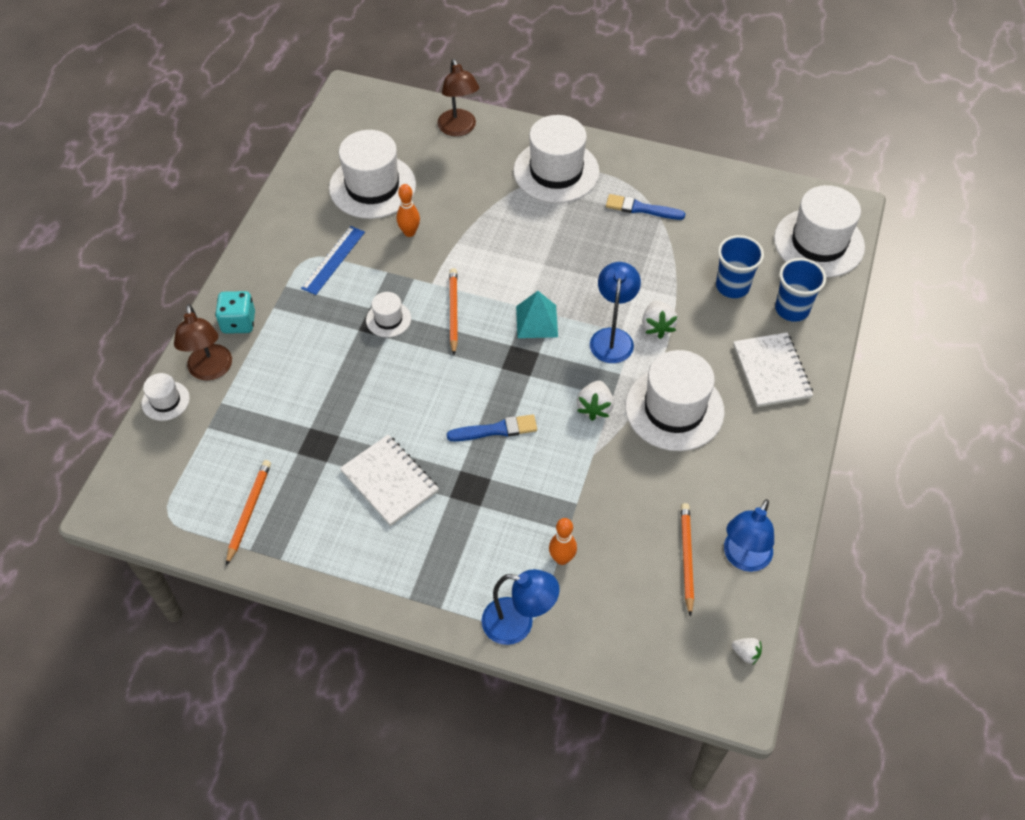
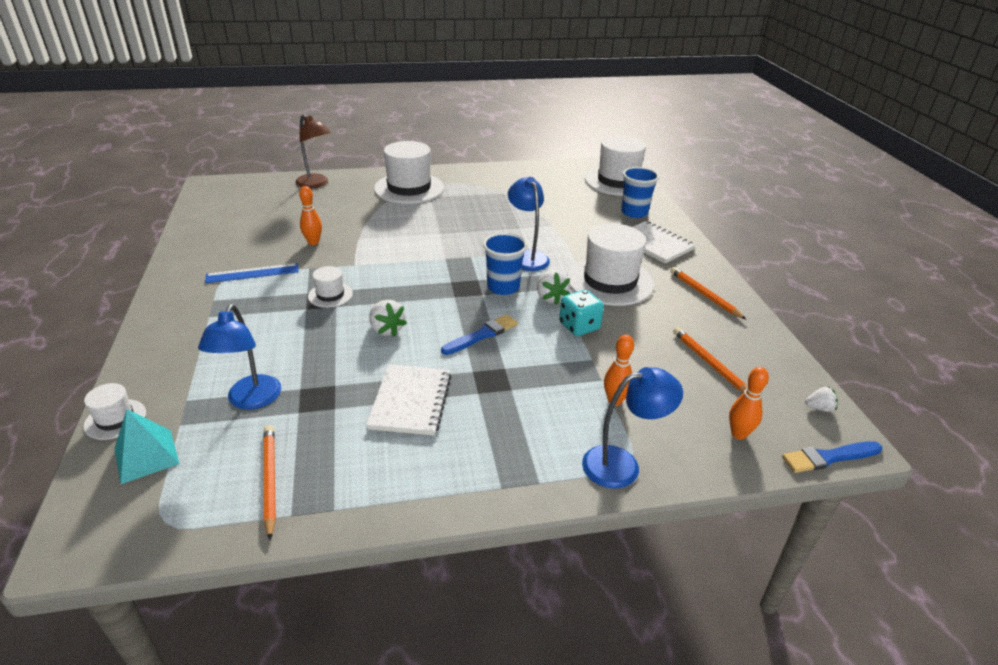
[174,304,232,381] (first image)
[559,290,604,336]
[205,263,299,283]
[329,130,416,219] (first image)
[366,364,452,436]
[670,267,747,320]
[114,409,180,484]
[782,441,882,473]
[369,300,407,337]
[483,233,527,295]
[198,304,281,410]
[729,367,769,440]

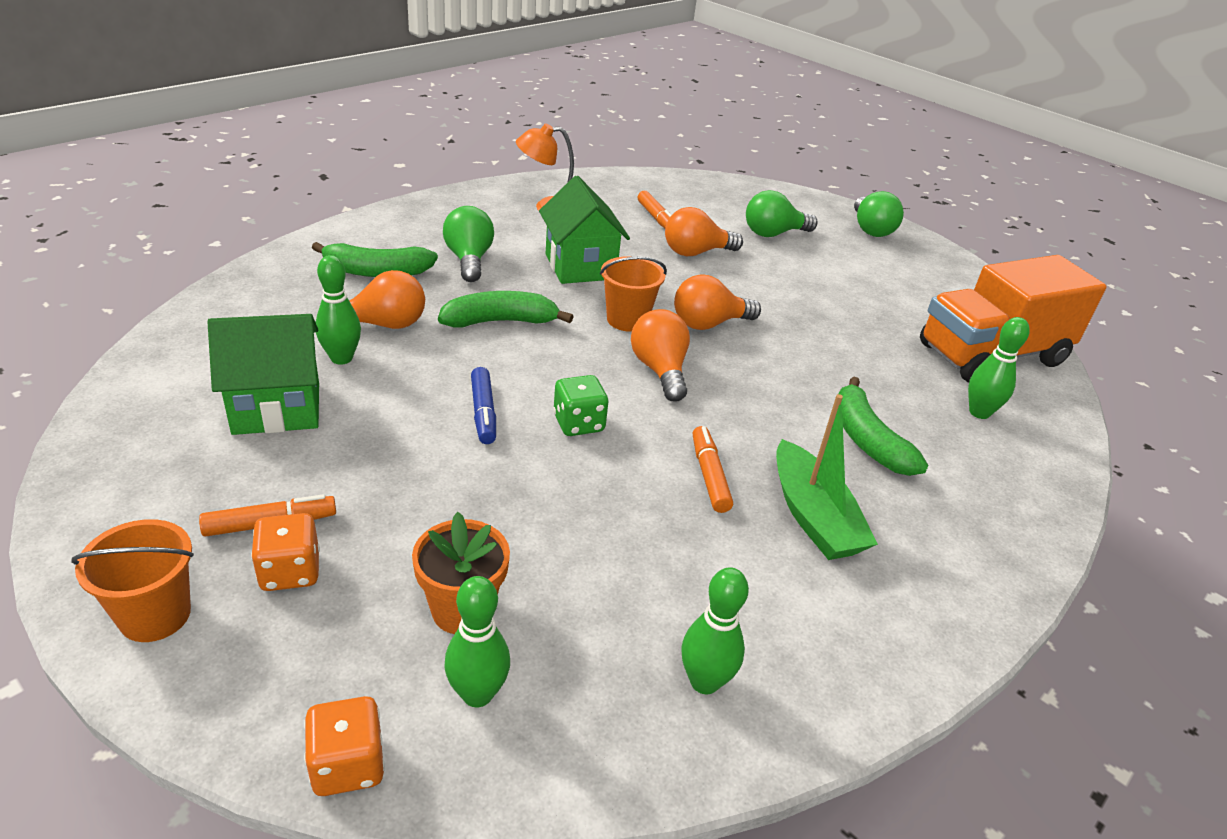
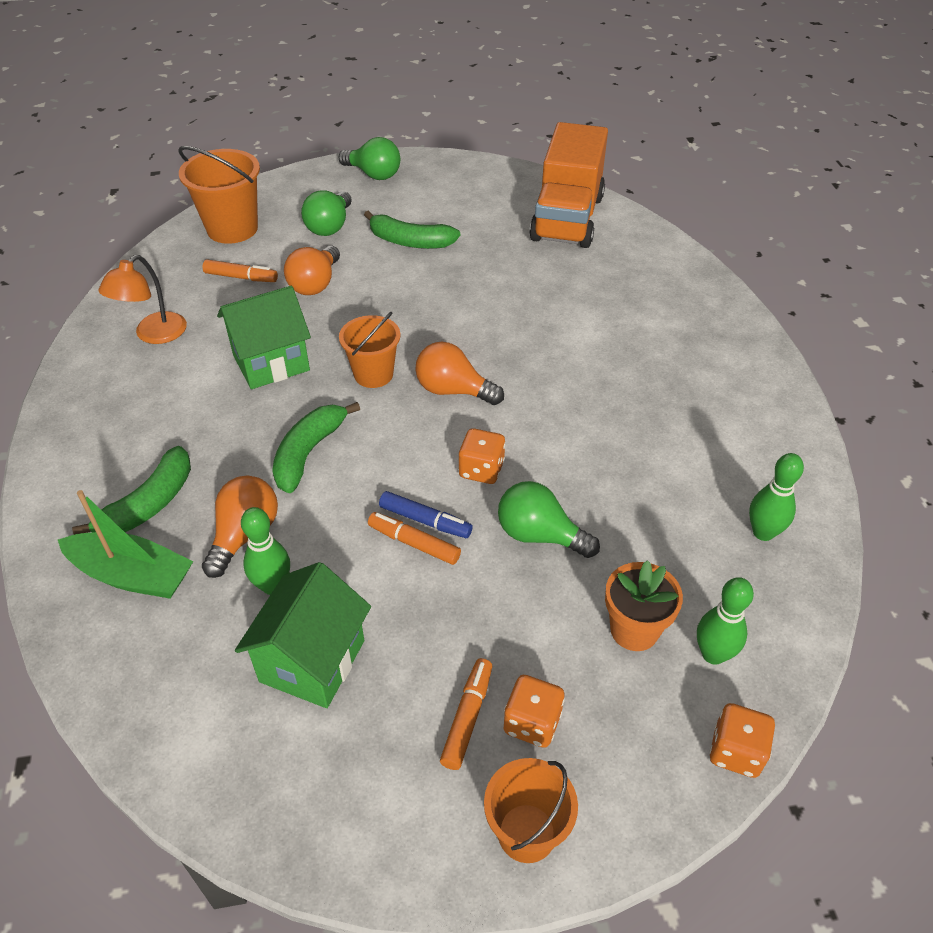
[498,481,600,558]
[217,286,311,389]
[458,428,506,484]
[674,274,761,330] (first image)
[368,512,461,565]
[58,490,193,599]
[364,211,460,249]
[968,317,1030,419] (first image)
[178,146,260,244]

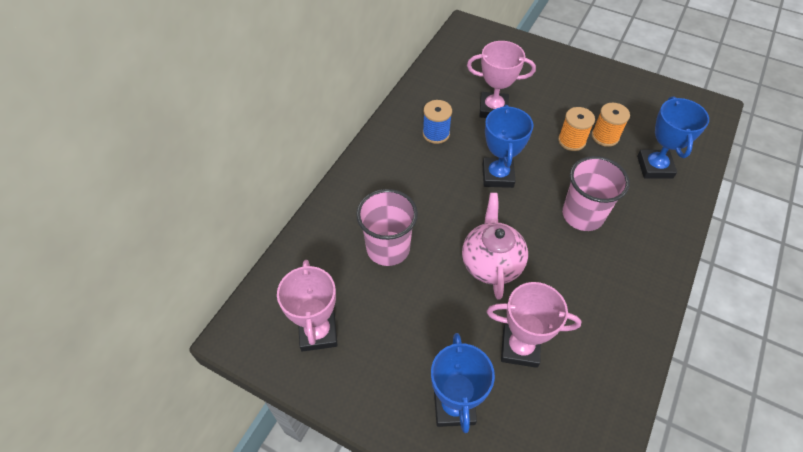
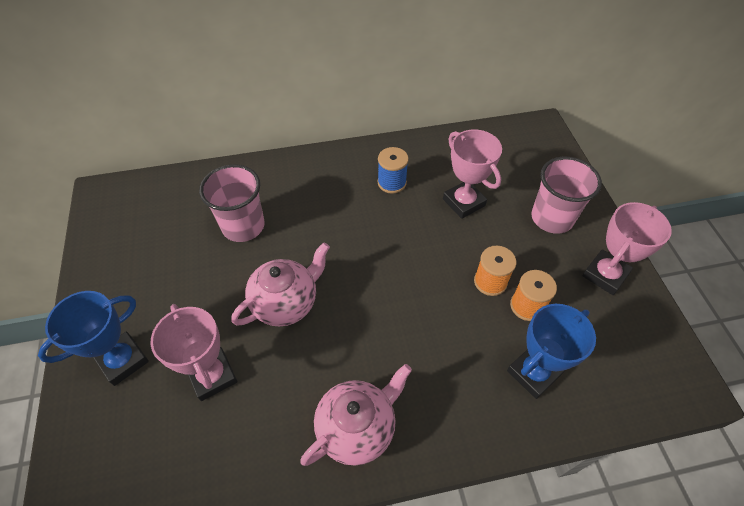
[582,202,672,295]
[483,105,533,188] (first image)
[531,157,602,234]
[300,364,412,466]

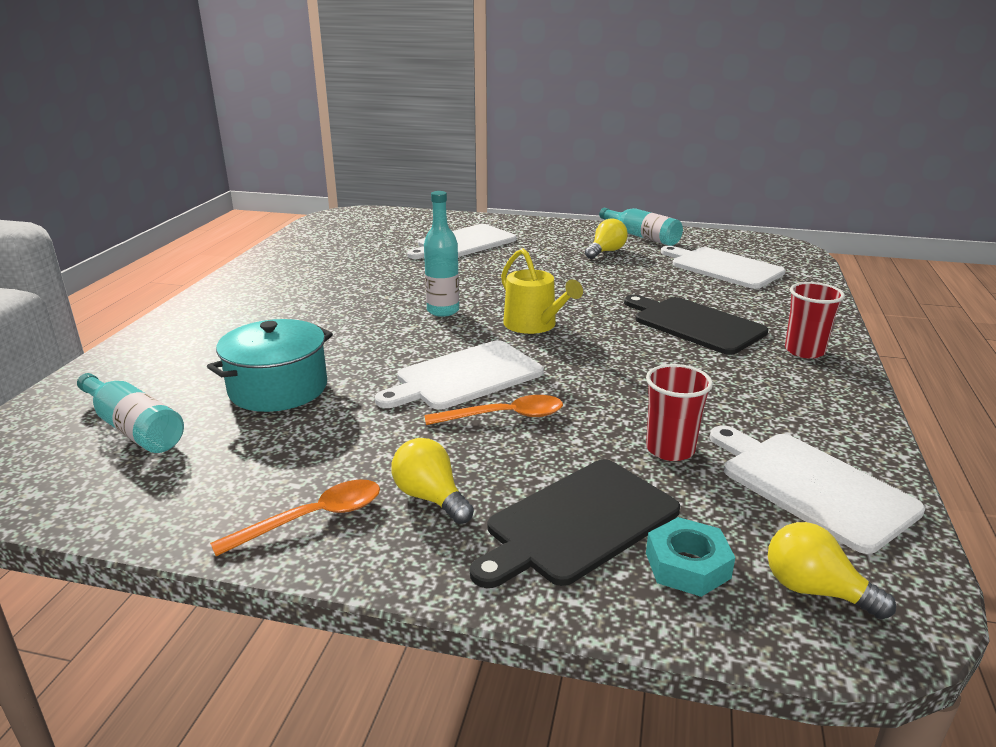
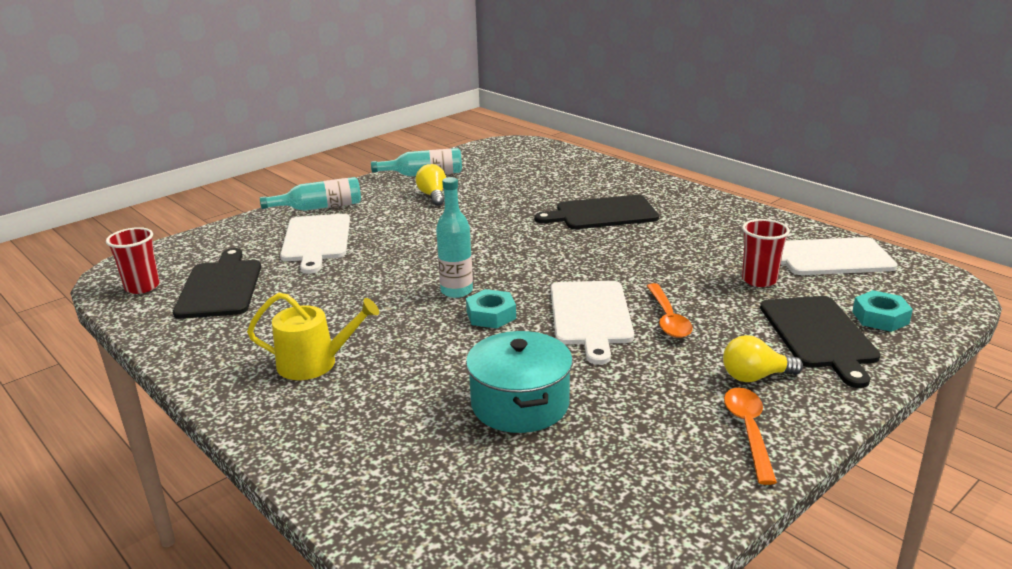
[260,177,361,211]
[647,283,693,338]
[247,293,379,380]
[661,246,785,289] (first image)
[768,522,896,620] (first image)
[106,227,160,294]
[173,248,261,319]
[466,289,516,329]

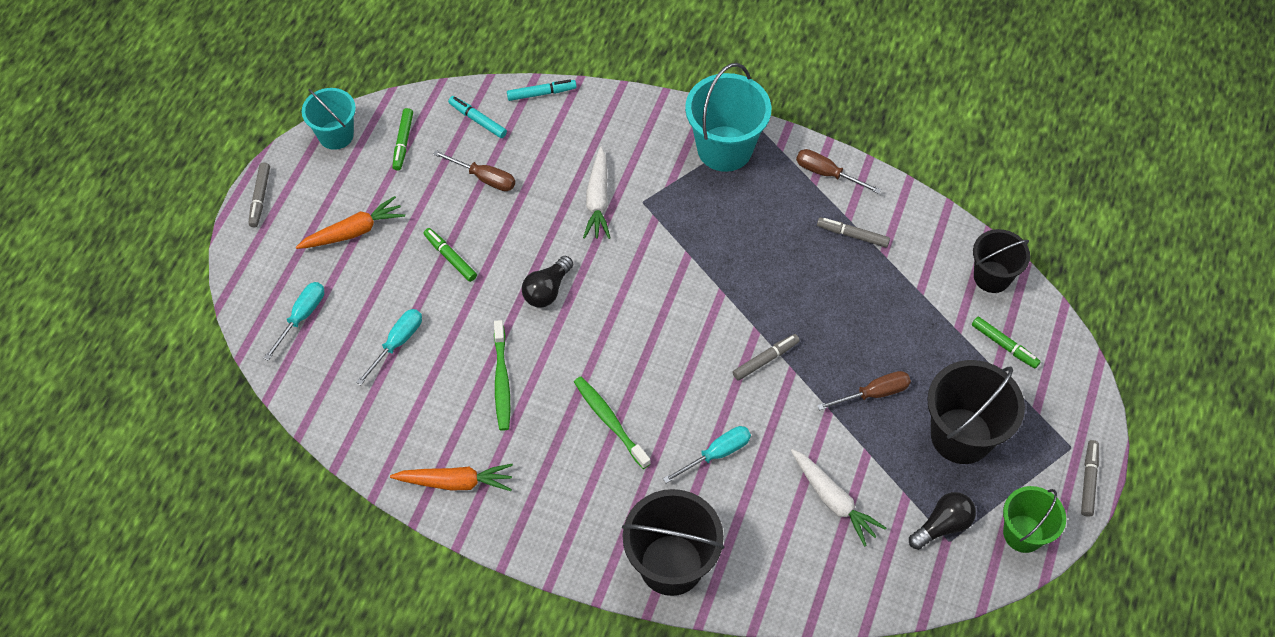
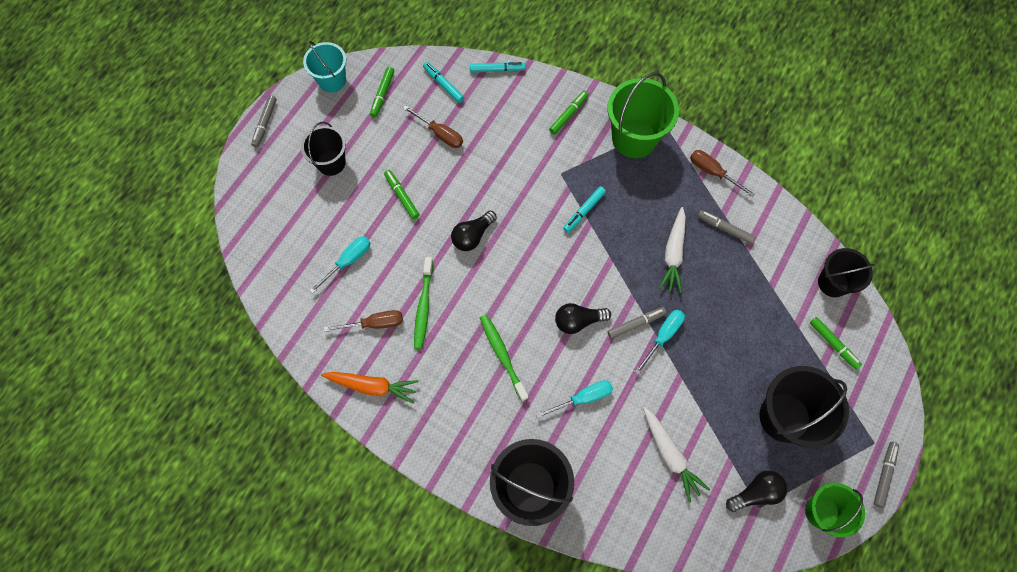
[635,310,685,375]
[301,122,346,176]
[659,207,686,293]
[607,72,679,158]
[323,310,403,332]
[549,91,589,135]
[555,303,611,334]
[563,186,606,233]

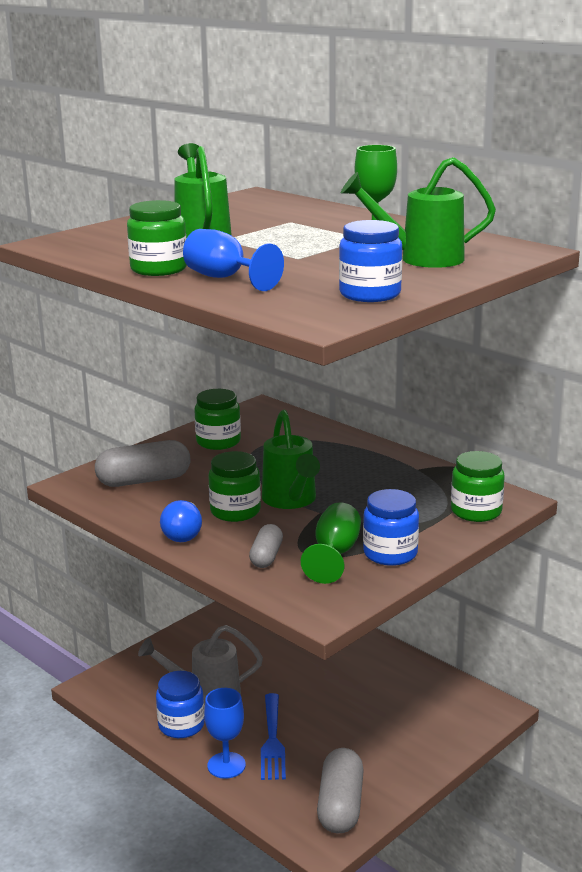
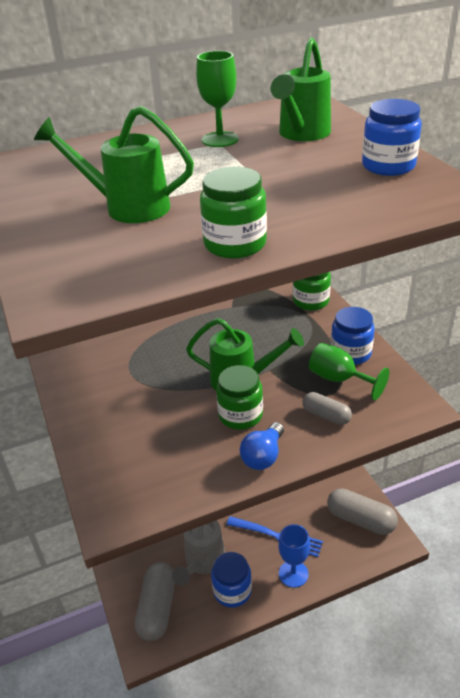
[135,562,175,641]
[240,422,284,470]
[183,229,284,291] (first image)
[194,389,241,450] (first image)

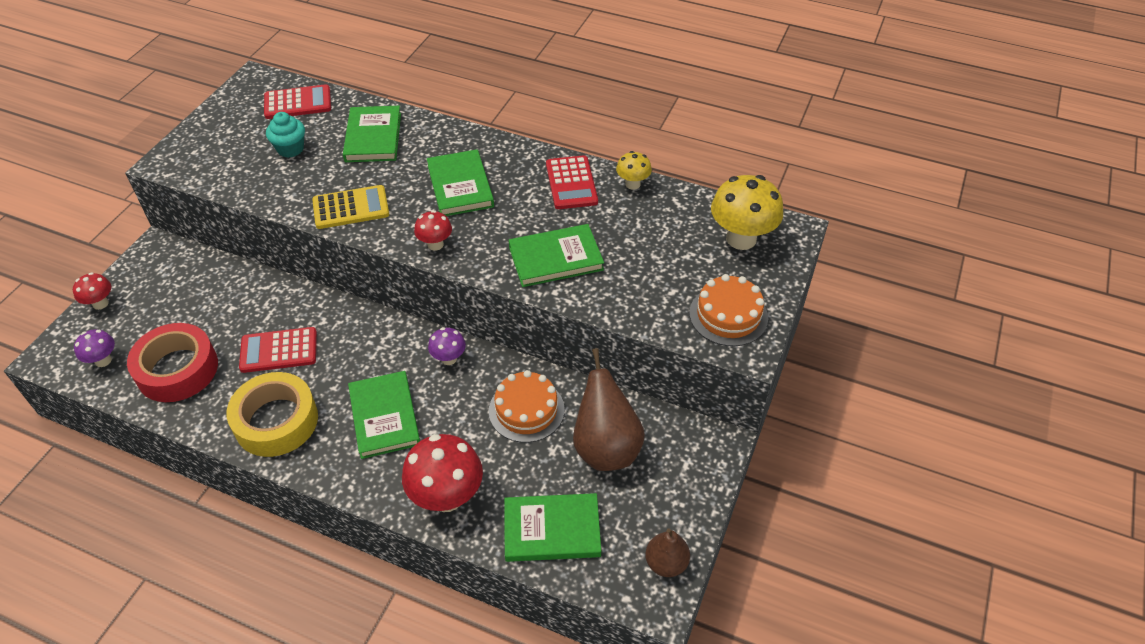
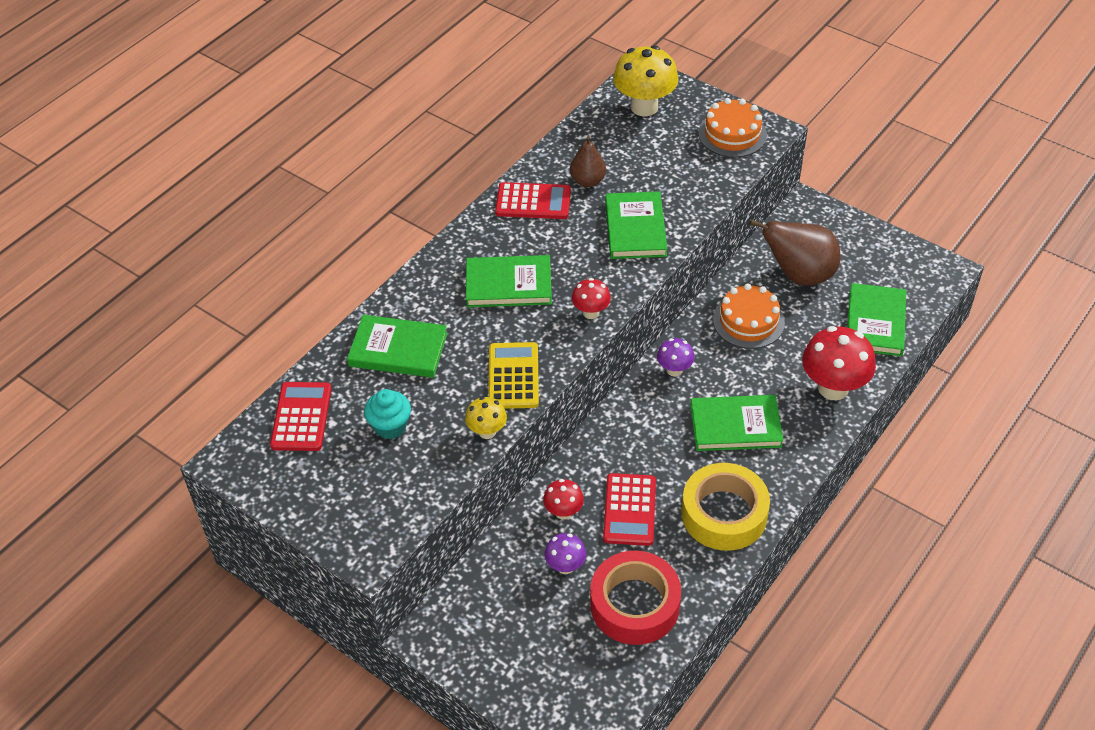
[543,479,584,520]
[544,533,586,574]
[465,397,507,439]
[570,136,606,187]

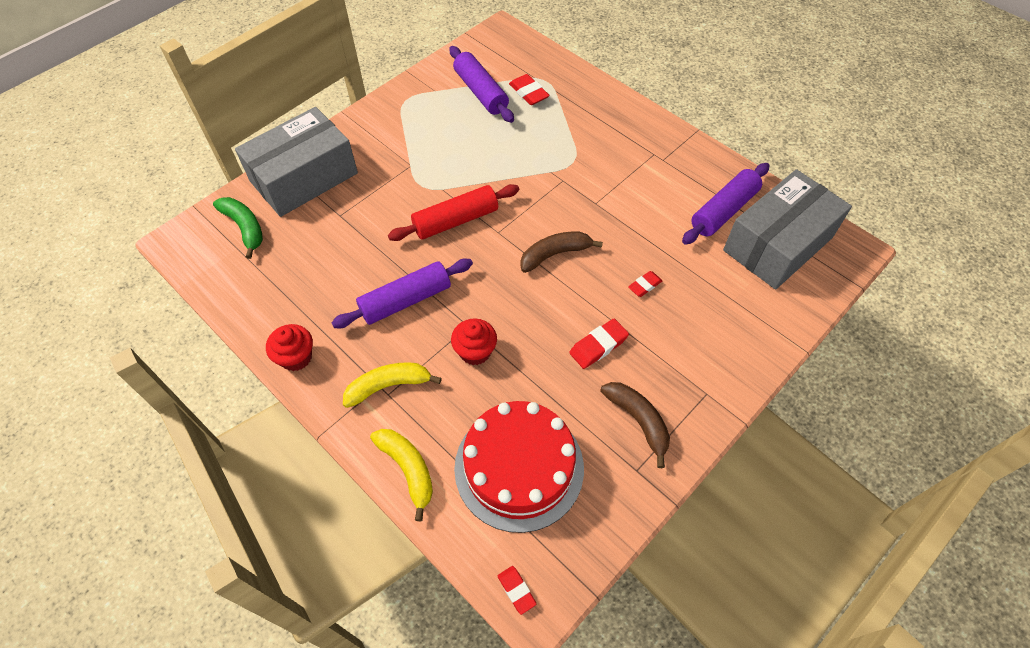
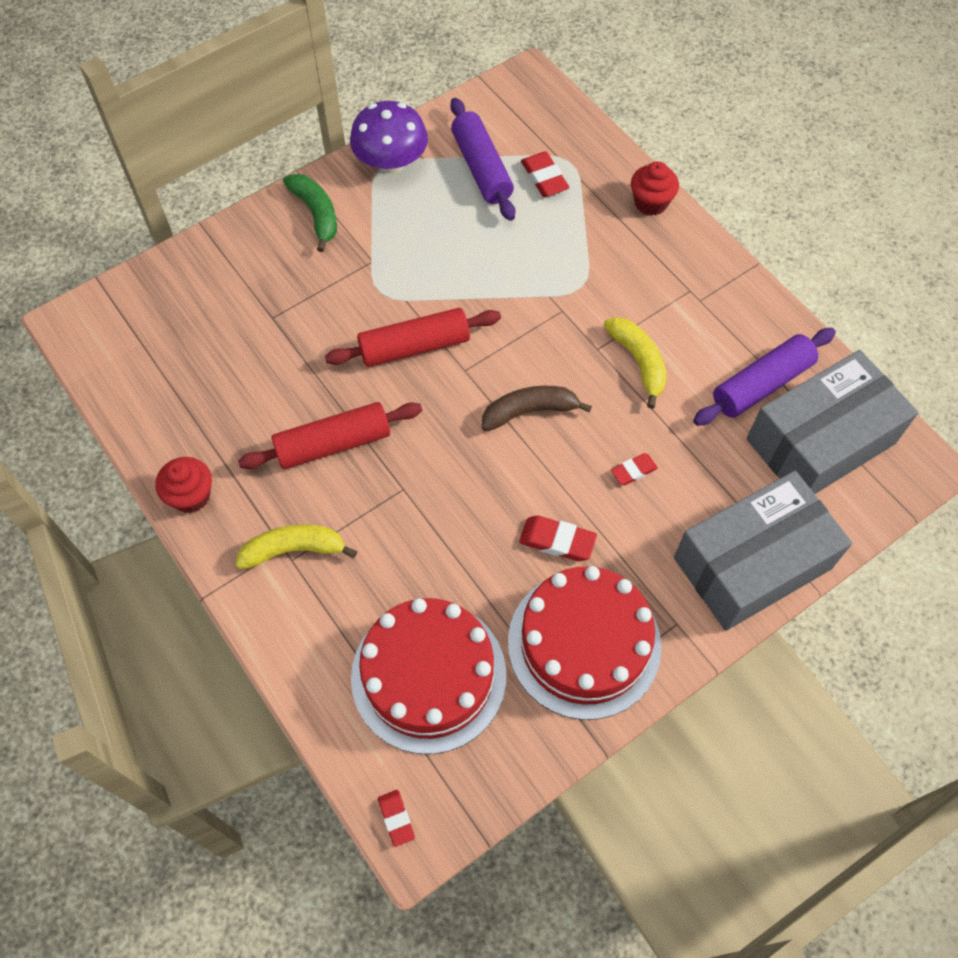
[283,174,337,252]
[674,471,852,631]
[238,402,422,469]
[604,317,667,409]
[631,161,679,216]
[519,516,597,561]
[508,566,662,720]
[350,101,428,174]

